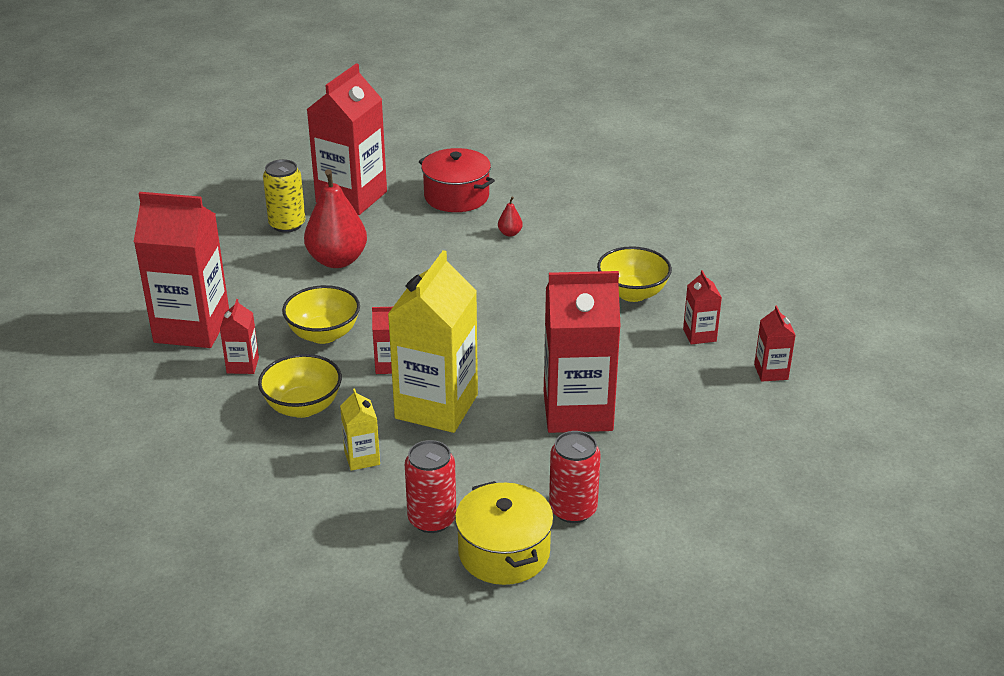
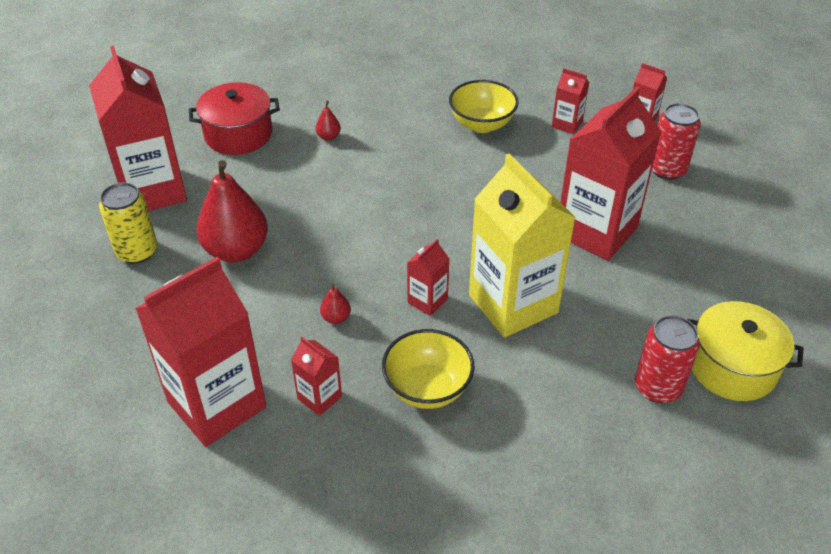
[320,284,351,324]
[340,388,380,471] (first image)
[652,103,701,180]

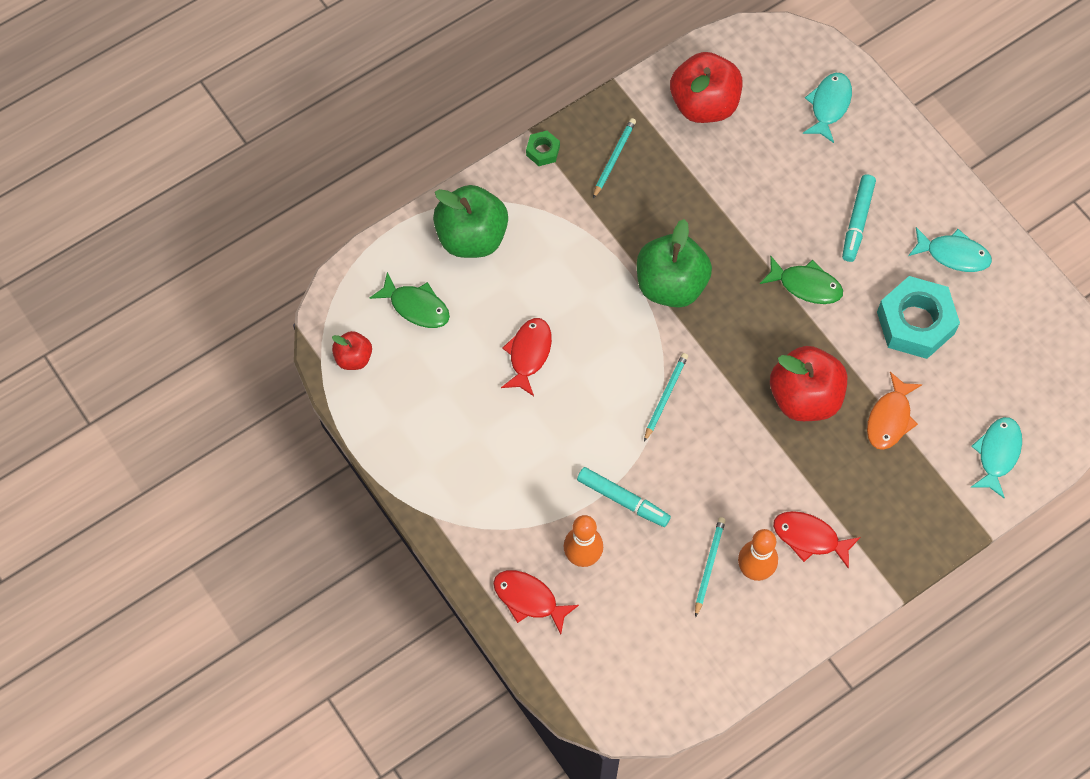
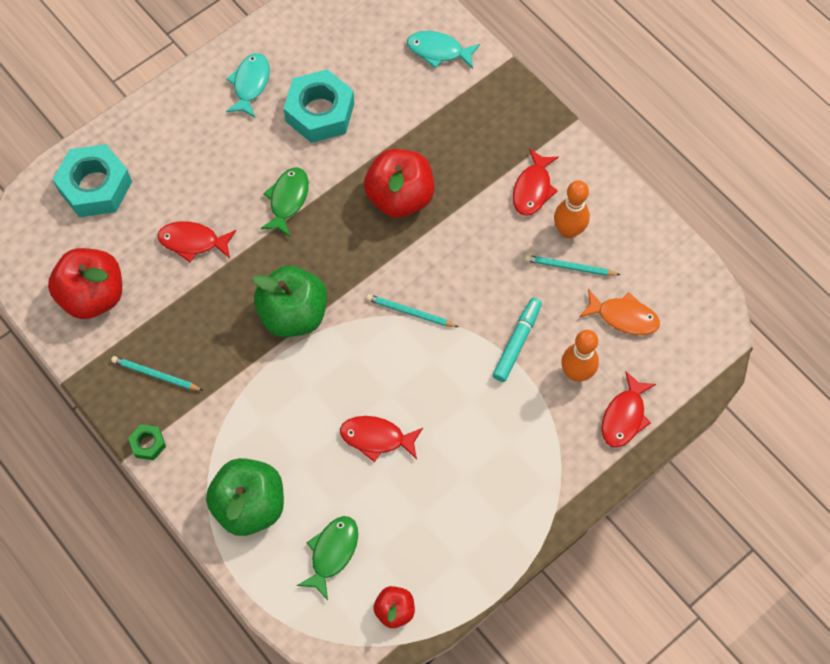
[53,144,132,217]
[842,175,876,262] (first image)
[579,289,660,335]
[157,221,236,262]

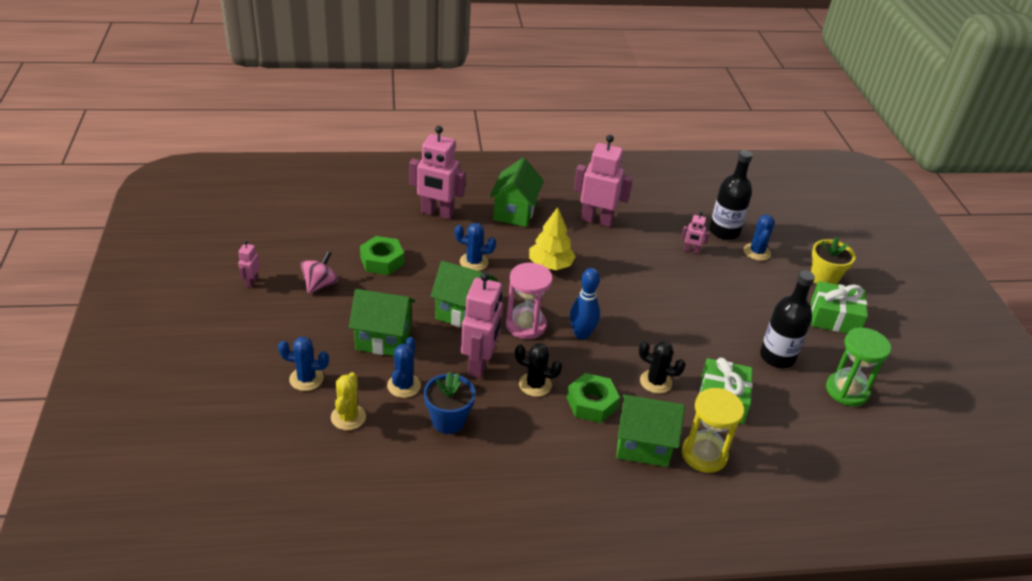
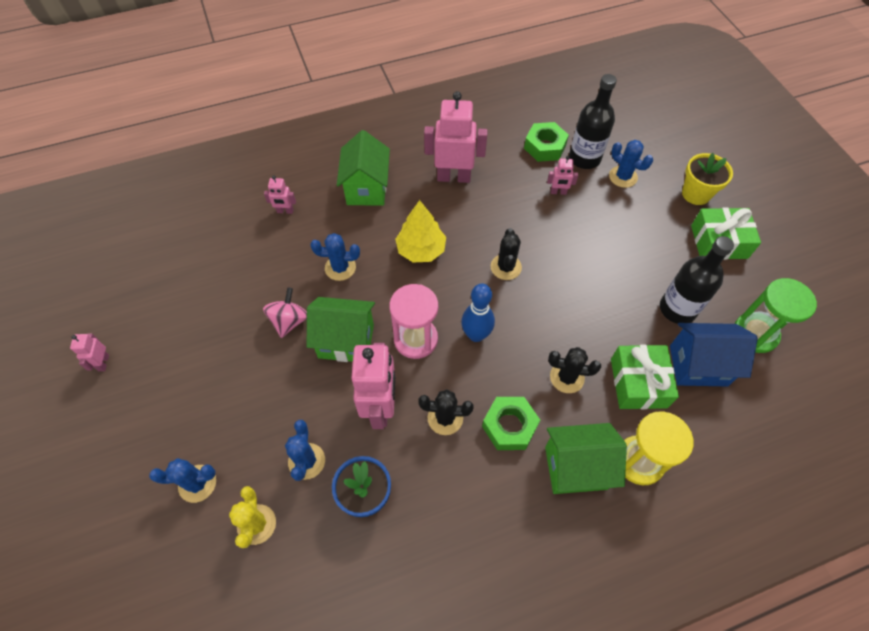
[263,288,307,338]
[349,289,415,356] (first image)
[524,122,569,162]
[264,175,296,214]
[609,140,653,188]
[491,228,522,280]
[670,323,758,386]

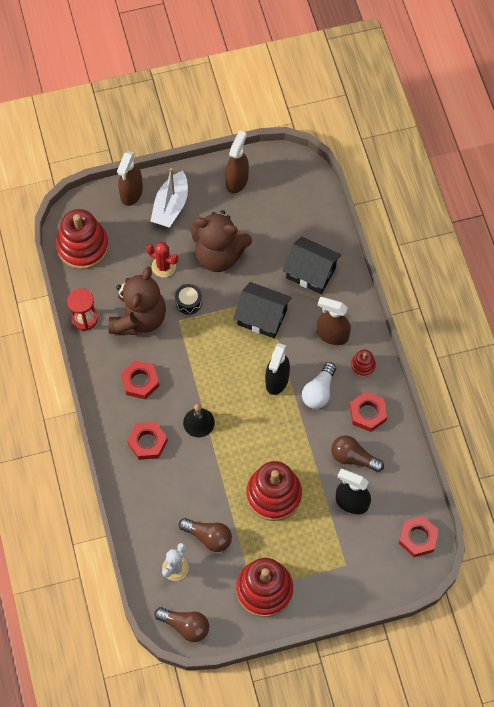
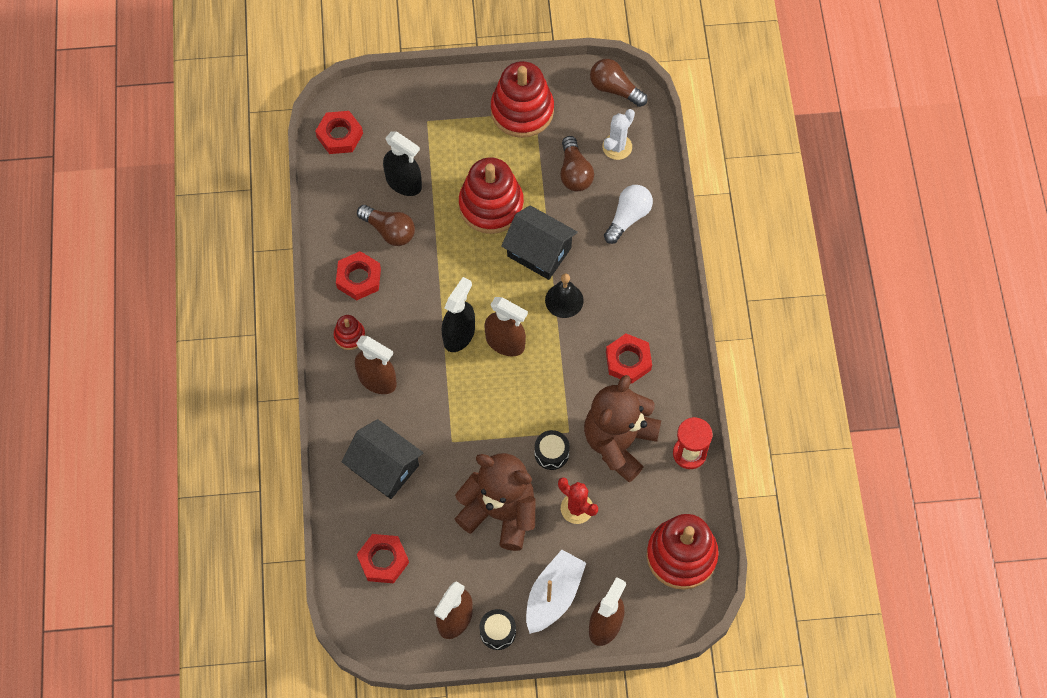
[357,534,409,583]
[560,136,594,192]
[501,205,578,280]
[604,185,653,244]
[479,609,516,650]
[485,297,528,356]

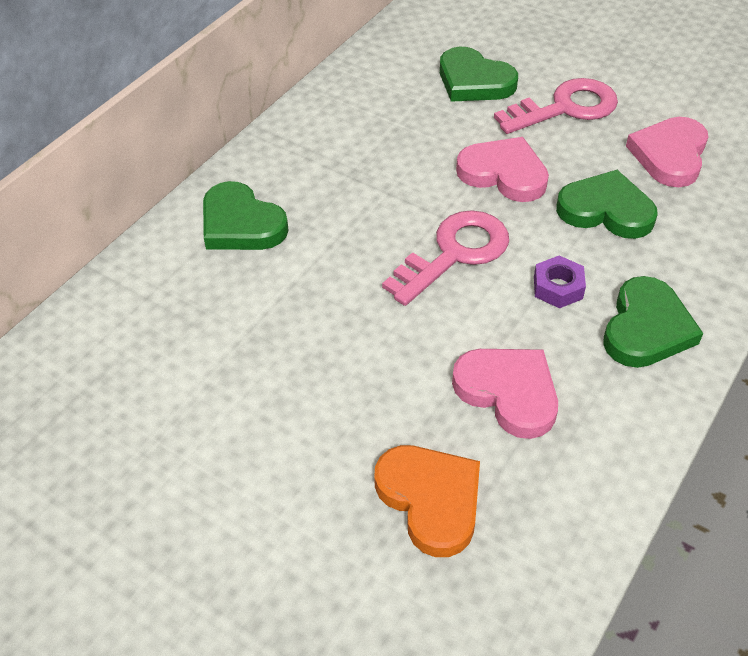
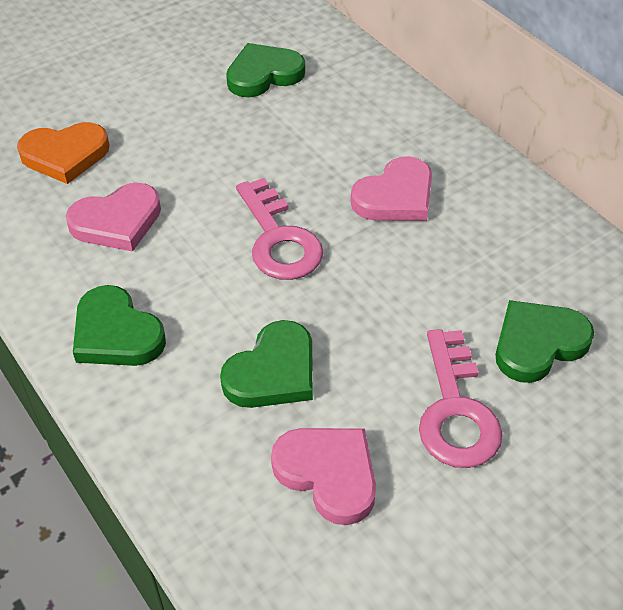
[226,43,305,97]
[351,156,432,221]
[534,255,586,308] (first image)

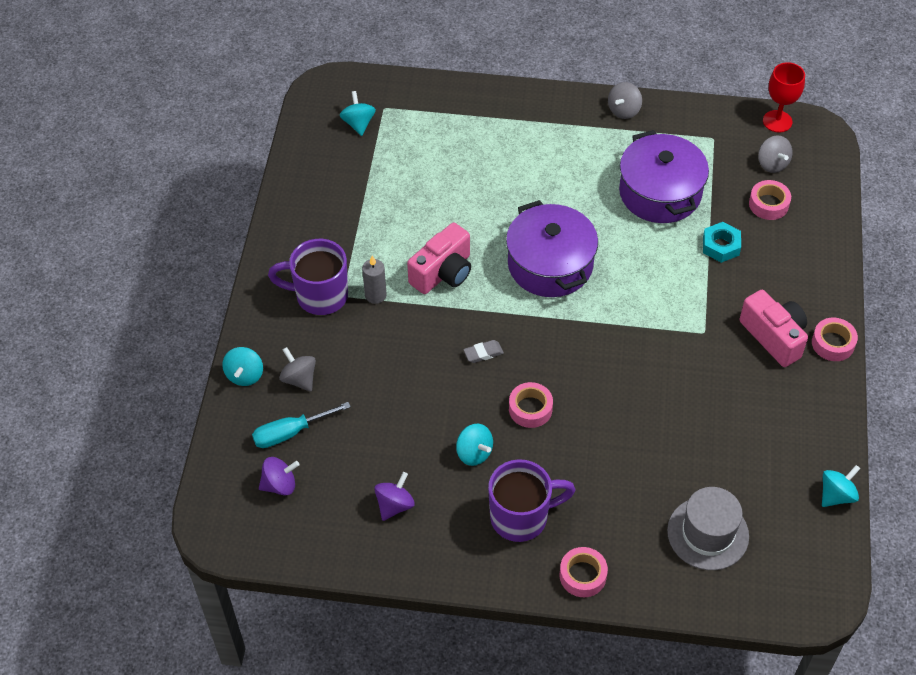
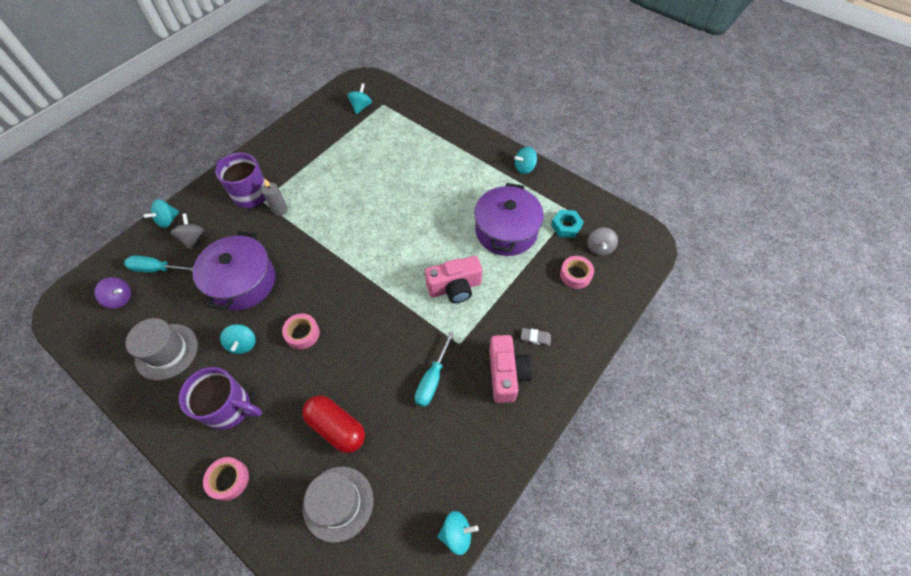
[125,318,198,381]
[425,256,483,303]
[521,328,551,346]
[193,231,275,310]
[514,147,537,174]
[551,209,584,238]
[763,62,805,133] (first image)
[812,318,858,361] (first image)
[302,395,365,453]
[415,332,454,407]

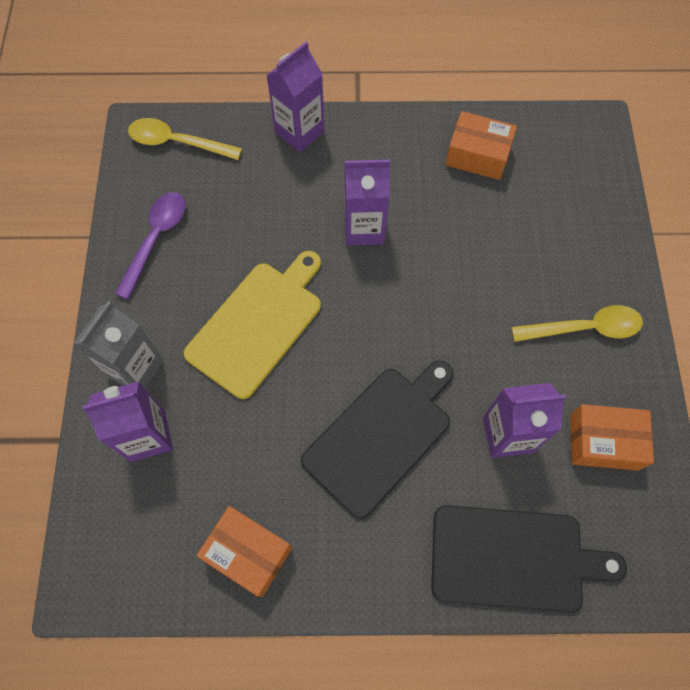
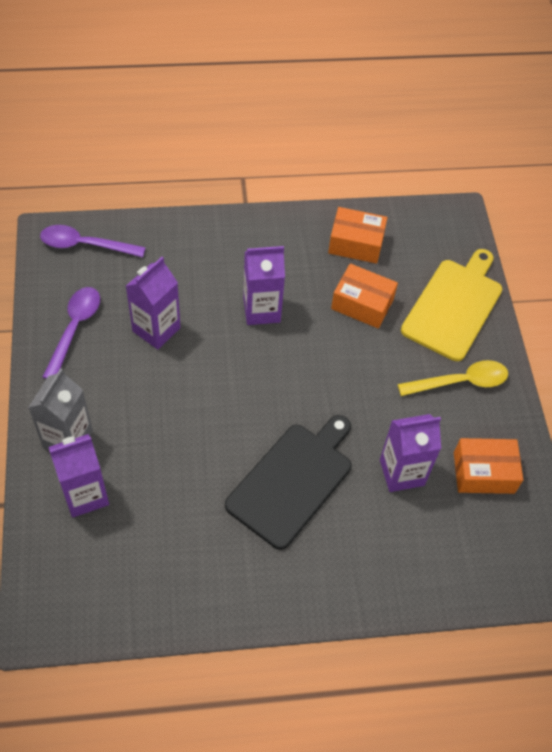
[40,225,146,257]
[401,249,502,361]
[331,263,398,329]
[126,257,181,349]
[431,505,627,613] (first image)

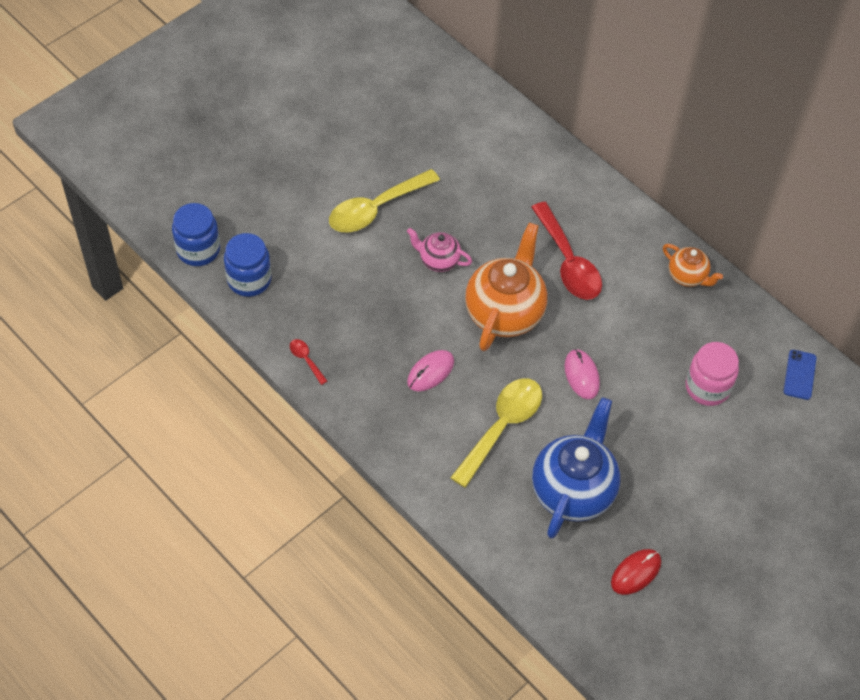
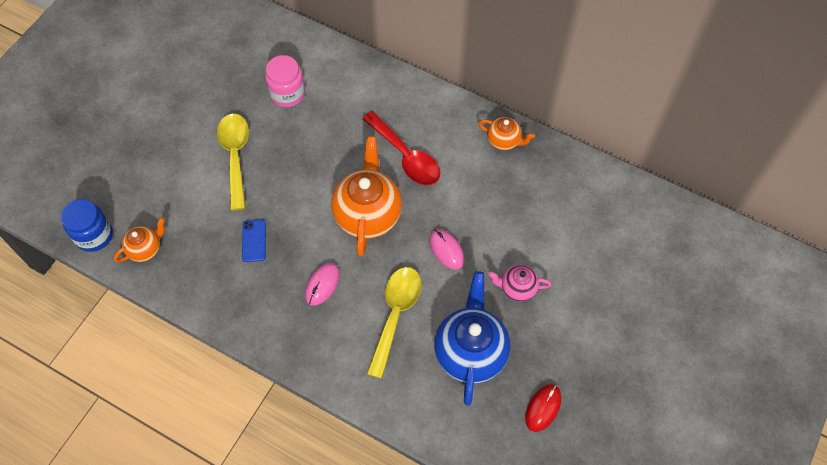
[114,217,165,262]
[290,339,327,385] (first image)
[217,114,249,210]
[488,265,552,302]
[265,55,305,107]
[242,220,266,262]

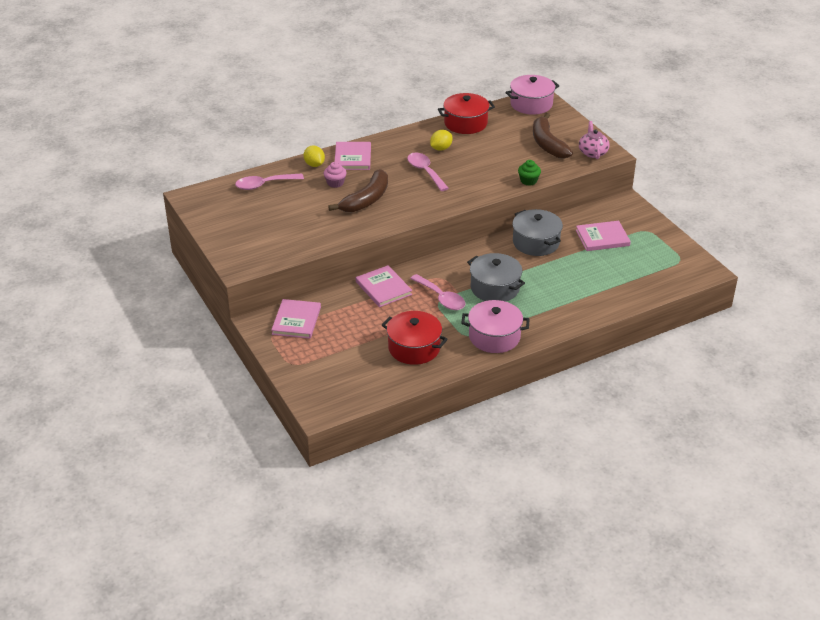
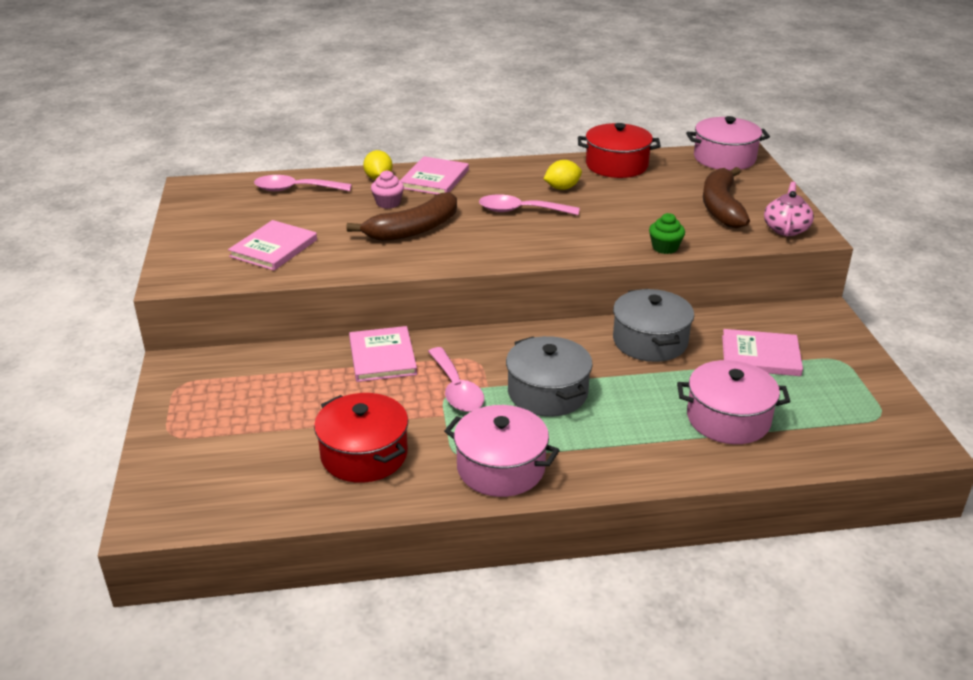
[228,220,317,271]
[479,194,579,215]
[677,360,791,444]

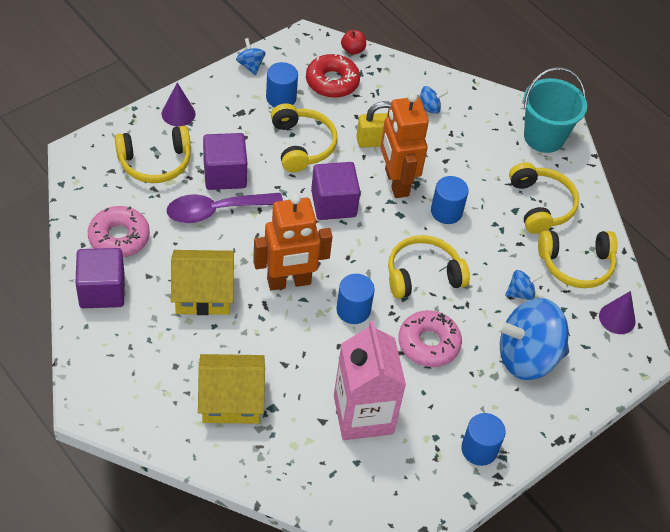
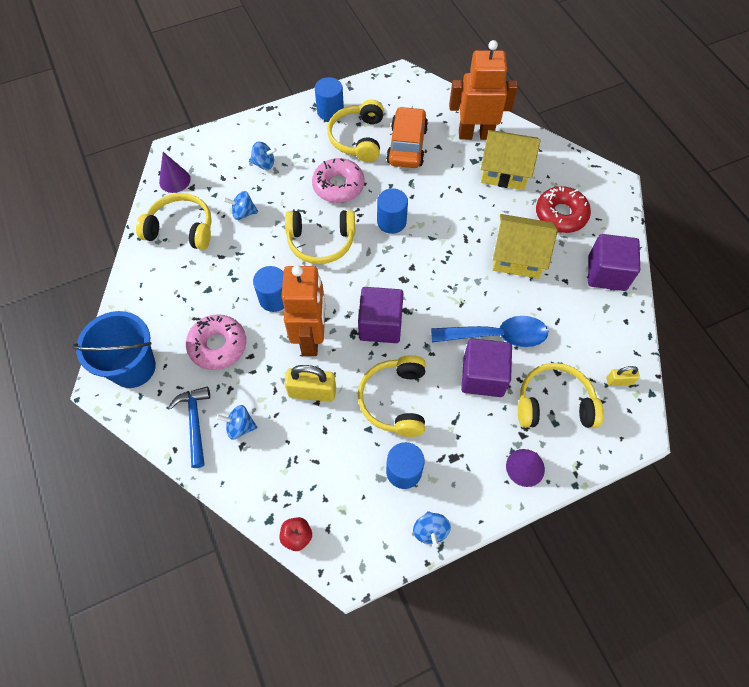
[186,314,246,370]
[431,316,548,347]
[449,40,518,140]
[536,186,591,233]
[386,106,428,168]
[250,142,277,170]
[327,99,384,162]
[72,311,156,388]
[168,387,210,468]
[606,366,640,386]

